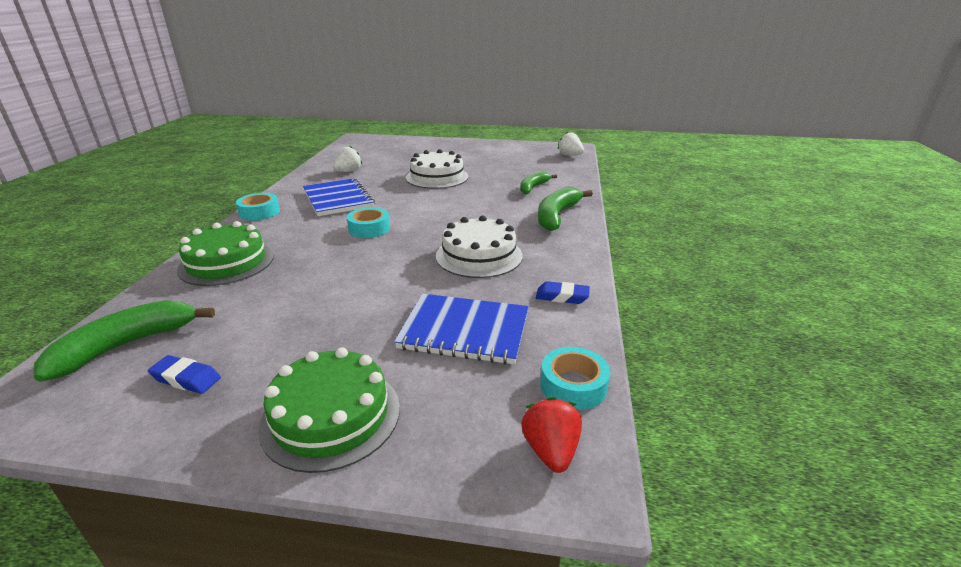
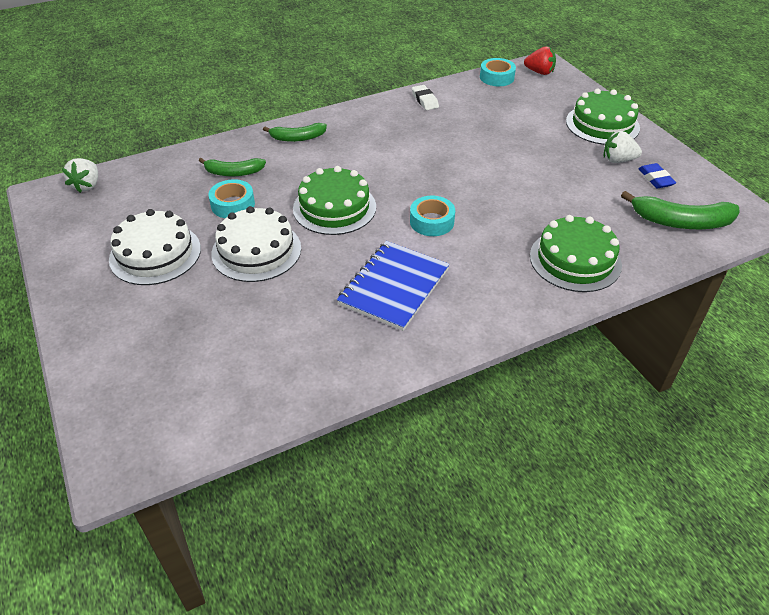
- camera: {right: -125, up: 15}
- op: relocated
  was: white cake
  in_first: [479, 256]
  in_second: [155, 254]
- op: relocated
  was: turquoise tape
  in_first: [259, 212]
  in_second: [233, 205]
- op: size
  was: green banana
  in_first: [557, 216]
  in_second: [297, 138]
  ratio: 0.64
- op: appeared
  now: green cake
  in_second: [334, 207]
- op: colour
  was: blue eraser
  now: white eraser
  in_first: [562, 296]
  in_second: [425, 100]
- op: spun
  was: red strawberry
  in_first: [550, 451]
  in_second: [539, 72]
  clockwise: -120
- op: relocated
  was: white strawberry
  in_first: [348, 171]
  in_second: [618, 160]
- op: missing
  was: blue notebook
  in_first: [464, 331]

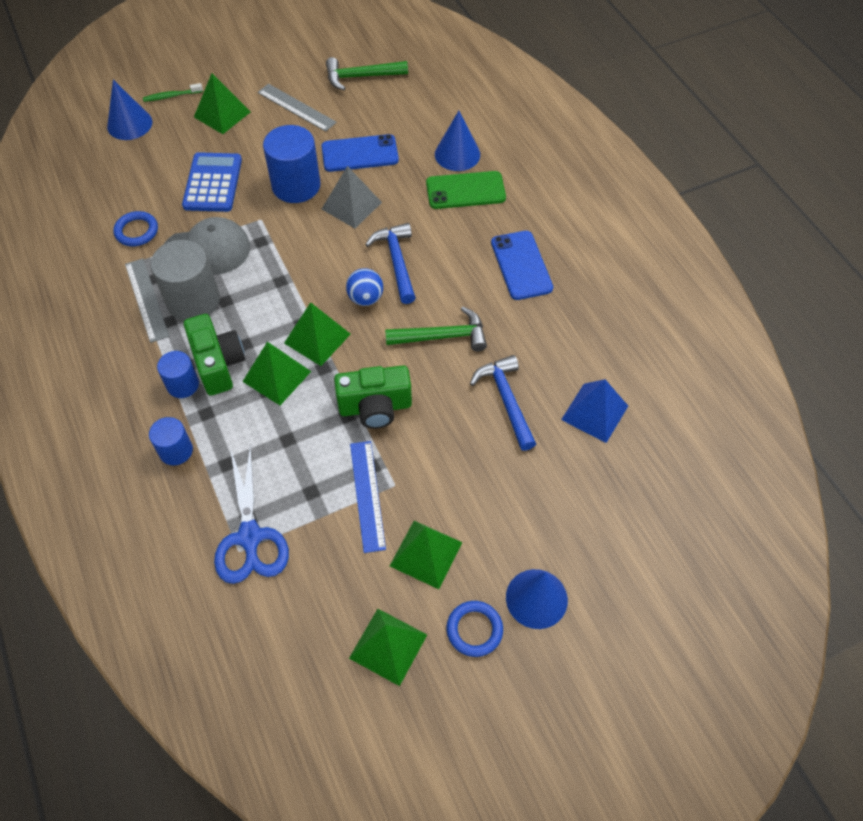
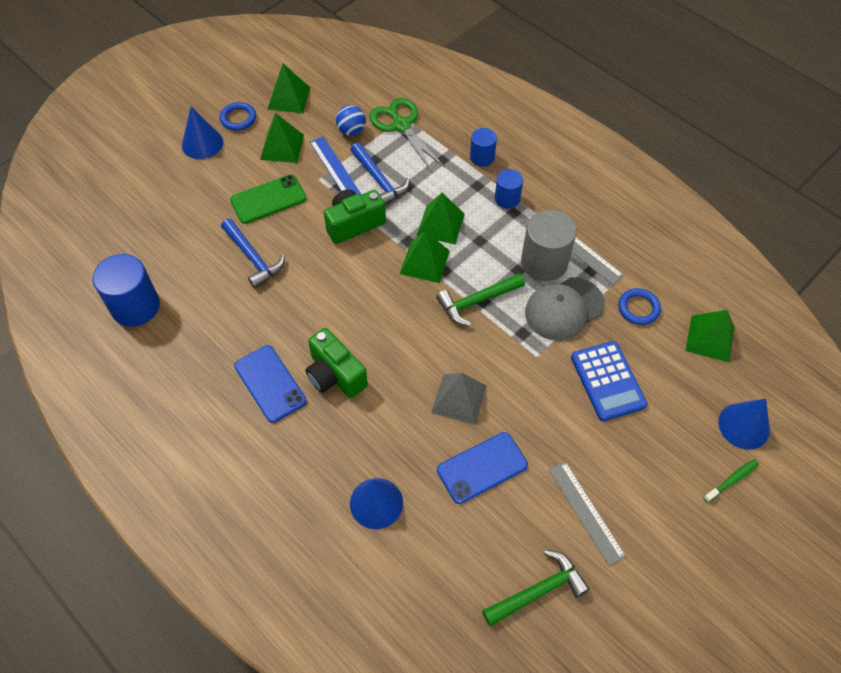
- camera: {right: 160, up: 0}
- op: relocated
  was: blue cylinder
  in_first: [296, 185]
  in_second: [135, 306]
- op: relocated
  was: green phone
  in_first: [465, 190]
  in_second: [268, 199]
- op: relocated
  was: green camera
  in_first: [218, 364]
  in_second: [335, 375]
- op: relocated
  was: blue ball
  in_first: [365, 298]
  in_second: [351, 131]
- op: relocated
  was: blue hammer
  in_first: [396, 261]
  in_second: [379, 180]
- op: colour
  was: blue scissors
  now: green scissors
  in_first: [250, 537]
  in_second: [401, 125]
- op: relocated
  was: green hammer
  in_first: [442, 336]
  in_second: [476, 302]
- op: spun
  was: grey ruler
  in_first: [296, 107]
  in_second: [586, 512]
  clockwise: 45
- op: relocated
  was: green pyramid
  in_first: [222, 114]
  in_second: [710, 338]
- op: missing
  was: blue pyramid
  in_first: [594, 412]

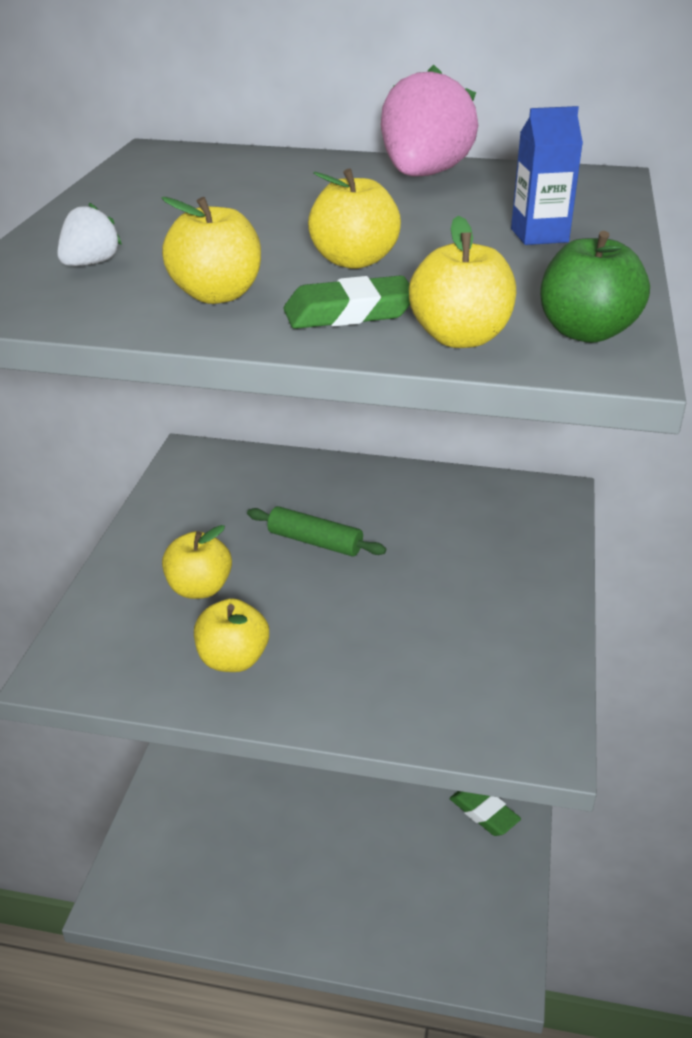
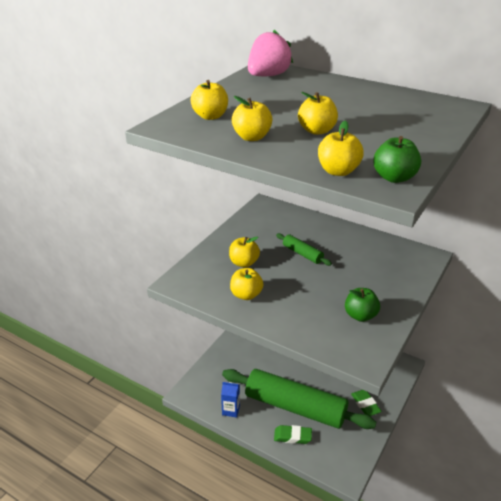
- camera: {right: 20, up: 0}
- op: exchanged
  was: white strawberry
  now: yellow apple
  in_first: [90, 264]
  in_second: [210, 116]
- op: relocated
  was: blue carton
  in_first: [539, 235]
  in_second: [231, 410]
- op: appeared
  now: green rolling pin
  in_second: [295, 407]
- op: relocated
  was: pink strawberry
  in_first: [423, 175]
  in_second: [268, 76]
- op: relocated
  was: green eraser
  in_first: [349, 313]
  in_second: [292, 436]
- op: appeared
  now: green apple
  in_second: [360, 315]

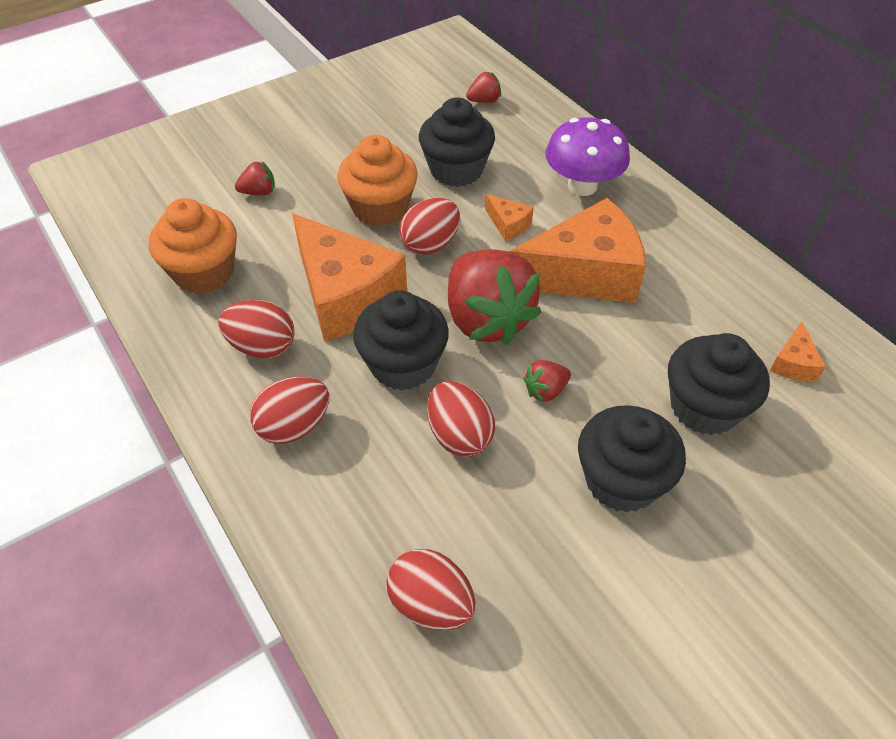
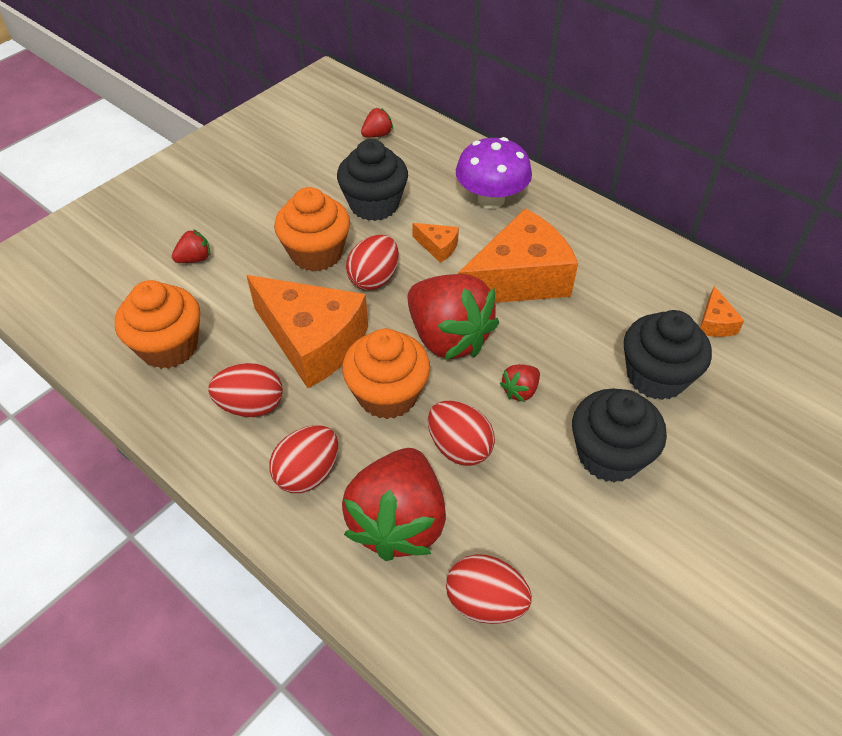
- camera: {right: -15, up: 0}
- op: colour
  was: black cupcake
  now: orange cupcake
  in_first: [403, 365]
  in_second: [387, 395]
- op: appeared
  now: red strawberry
  in_second: [398, 522]

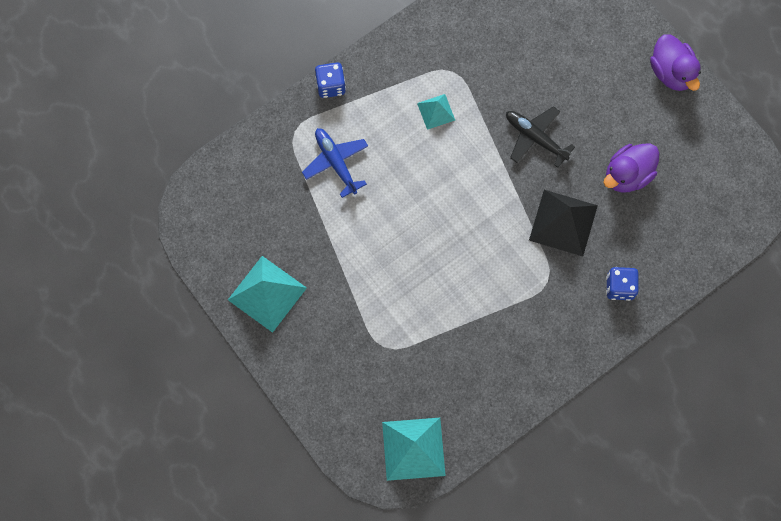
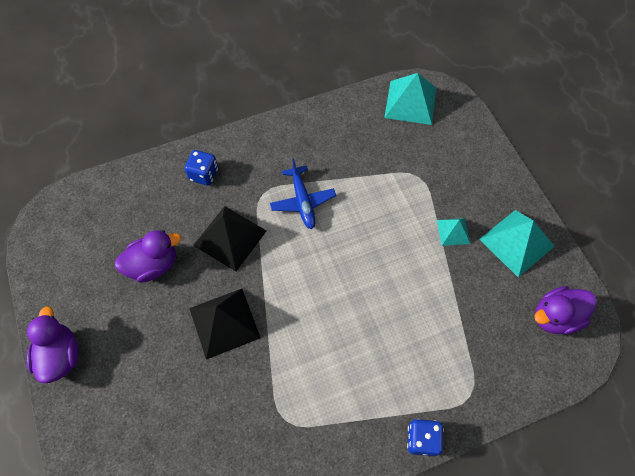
- camera: {right: -165, up: -10}
- op: exchanged
  was: black plane
  now: black pyramid
  in_first: [536, 138]
  in_second: [224, 323]
- op: relocated
  was: blue plane
  in_first: [336, 163]
  in_second: [302, 201]
- op: relocated
  was: turquoise pyramid
  in_first: [436, 111]
  in_second: [453, 231]
- op: appeared
  now: purple duck
  in_second: [555, 317]

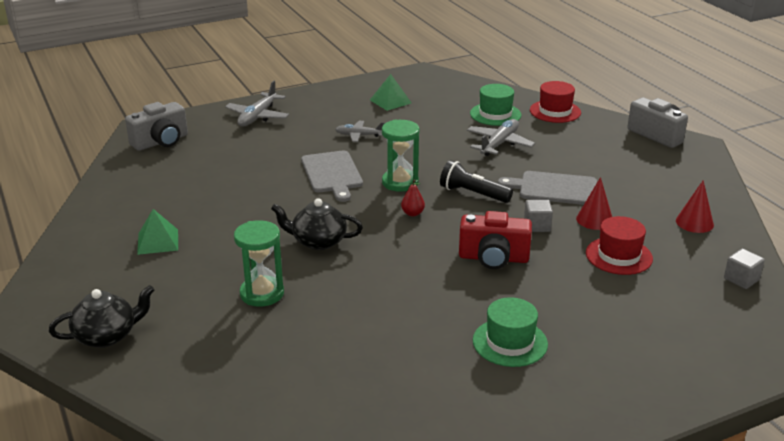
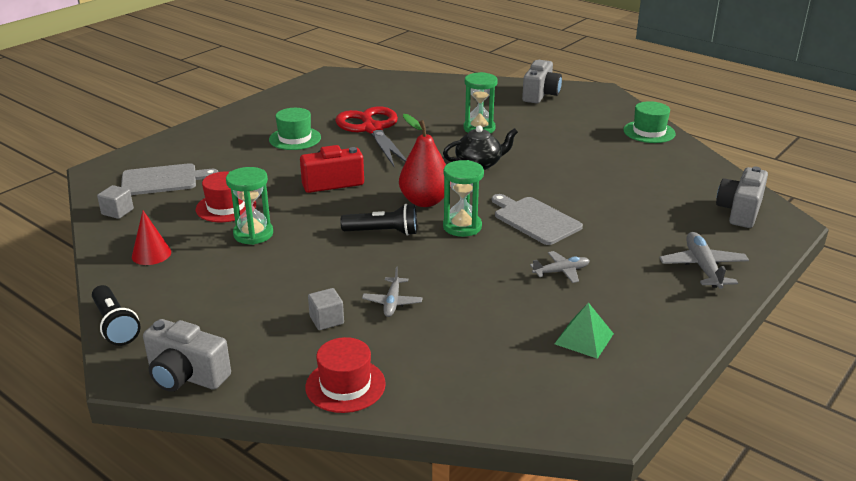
- camera: {right: 155, up: 0}
- op: appeared
  now: black flashlight
  in_second: [115, 325]
- op: relocated
  was: grey cutting board
  in_first: [554, 188]
  in_second: [163, 180]
- op: exchanged
  was: red cone
  now: green hourglass
  in_first: [594, 220]
  in_second: [253, 234]
- op: relocated
  was: grey cube
  in_first: [537, 226]
  in_second: [326, 320]
- op: appeared
  now: red scissors
  in_second: [372, 129]
- op: size
  was: grey plane
  in_first: [499, 144]
  in_second: [392, 302]
  ratio: 0.65
- op: size
  was: red pear
  in_first: [412, 213]
  in_second: [425, 201]
  ratio: 2.29
- op: exchanged
  was: black teapot
  now: grey camera
  in_first: [107, 335]
  in_second: [540, 95]
- op: relocated
  was: green hat
  in_first: [495, 114]
  in_second: [649, 132]
- op: missing
  was: green pyramid
  in_first: [158, 241]

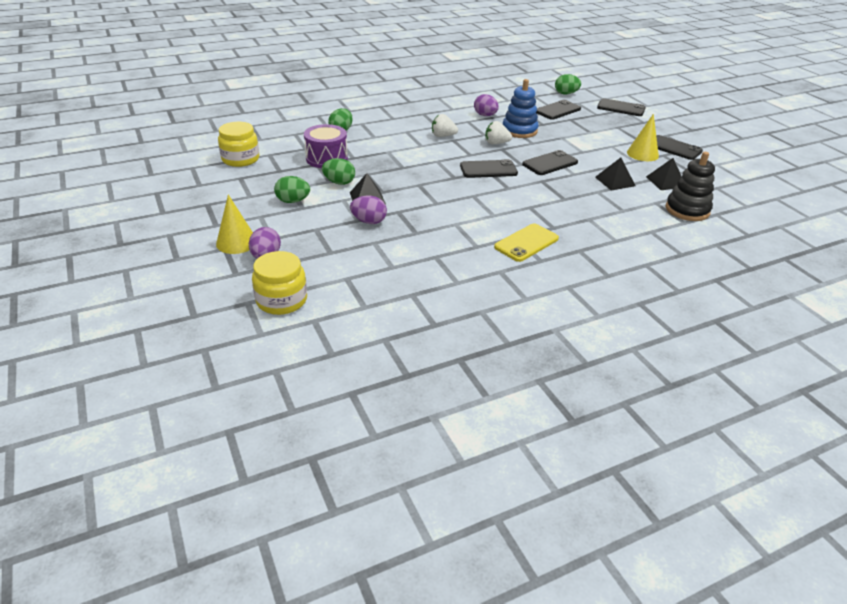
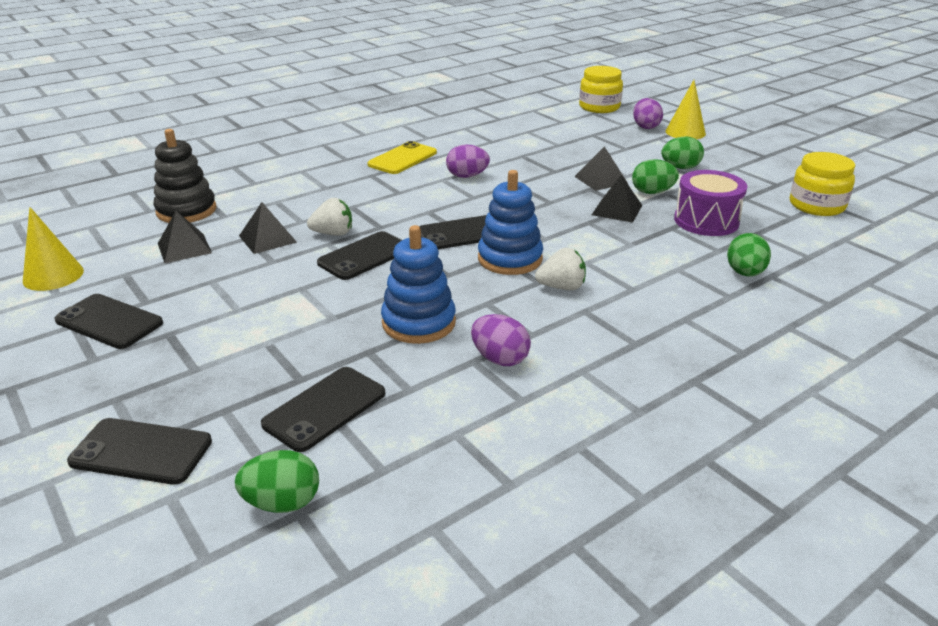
- camera: {right: 170, up: -5}
- op: relocated
  was: yellow cone
  in_first: [642, 154]
  in_second: [53, 275]
- op: relocated
  was: white strawberry
  in_first: [496, 143]
  in_second: [333, 233]
- op: relocated
  was: purple egg
  in_first: [369, 221]
  in_second: [467, 176]
- op: appeared
  now: blue stacking toy
  in_second: [510, 259]
- op: appeared
  now: black pyramid
  in_second: [617, 210]

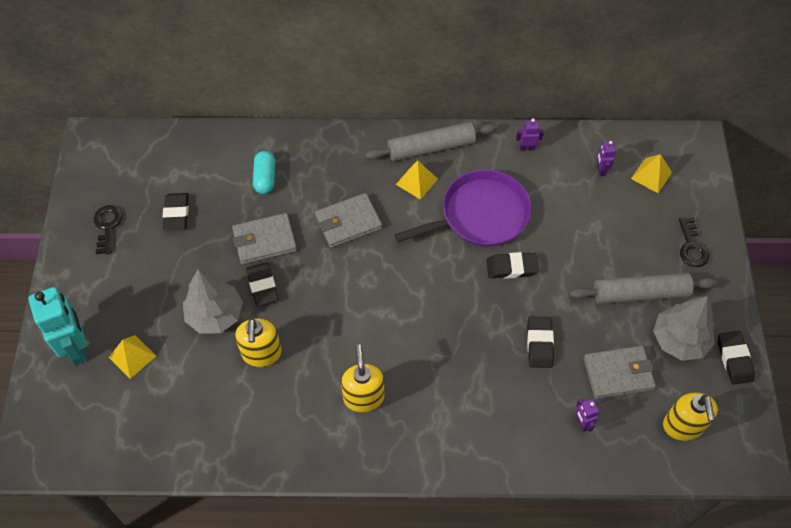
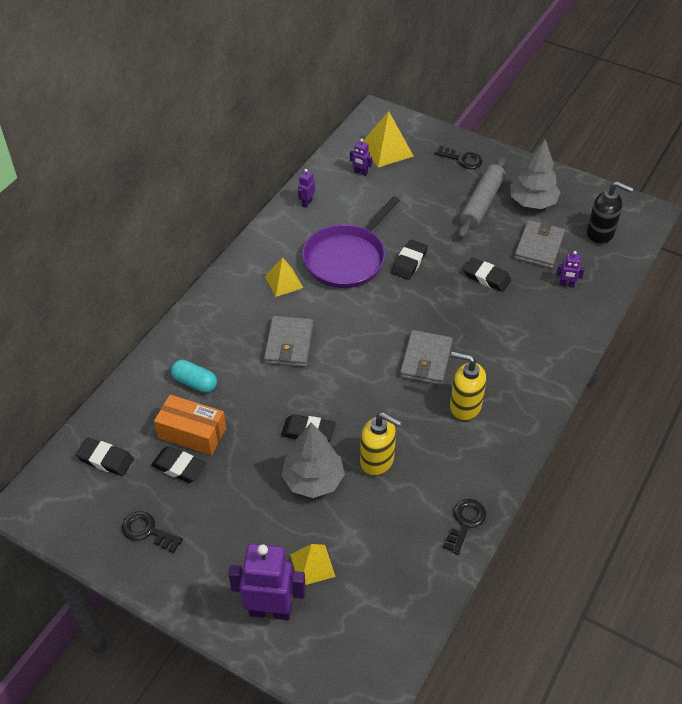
- camera: {right: -60, up: -10}
- op: relocated
  was: black eraser
  in_first: [734, 359]
  in_second: [105, 459]
- op: appeared
  now: orange box
  in_second: [192, 433]
- op: colour
  was: turquoise robot
  now: purple robot
  in_first: [77, 347]
  in_second: [270, 610]
- op: spun
  was: purple pan
  in_first: [480, 215]
  in_second: [347, 258]
  clockwise: -150
- op: size
  was: yellow pyramid
  in_first: [651, 175]
  in_second: [387, 149]
  ratio: 1.5
- op: relocated
  was: grey wallet
  in_first: [264, 240]
  in_second: [426, 360]
- op: appeared
  now: black key
  in_second: [465, 522]
- op: colour
  was: yellow soap dispenser
  now: black soap dispenser
  in_first: [682, 426]
  in_second: [600, 234]
- op: missing
  was: grey rolling pin
  in_first: [431, 148]

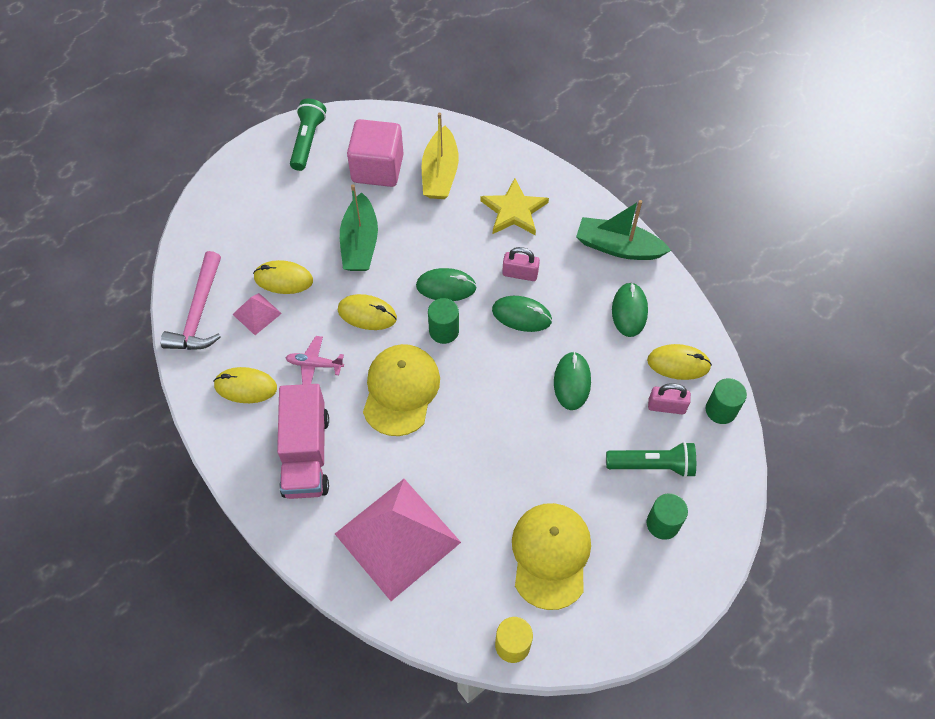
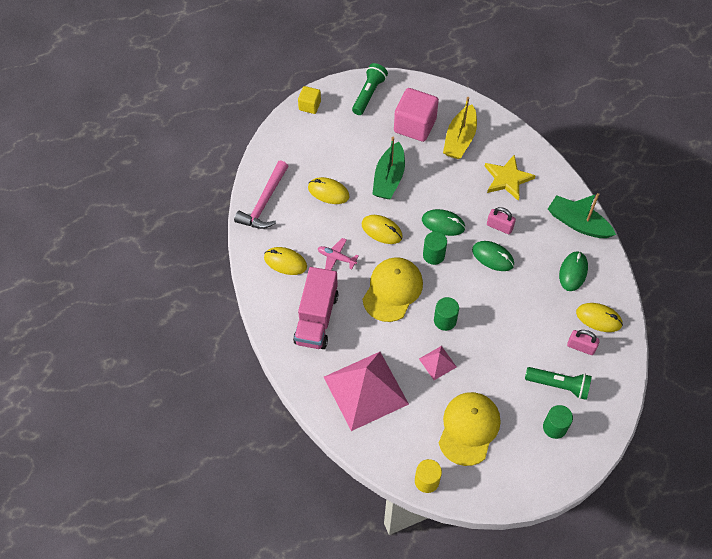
- camera: {right: 15, up: 0}
- op: appeared
  now: yellow cube
  in_second: [309, 105]
- op: relocated
  was: pink pyramid
  in_first: [257, 314]
  in_second: [437, 363]
- op: relocated
  was: green cylinder
  in_first: [720, 410]
  in_second: [445, 320]
- op: missing
  was: green mouse
  in_first: [572, 382]

